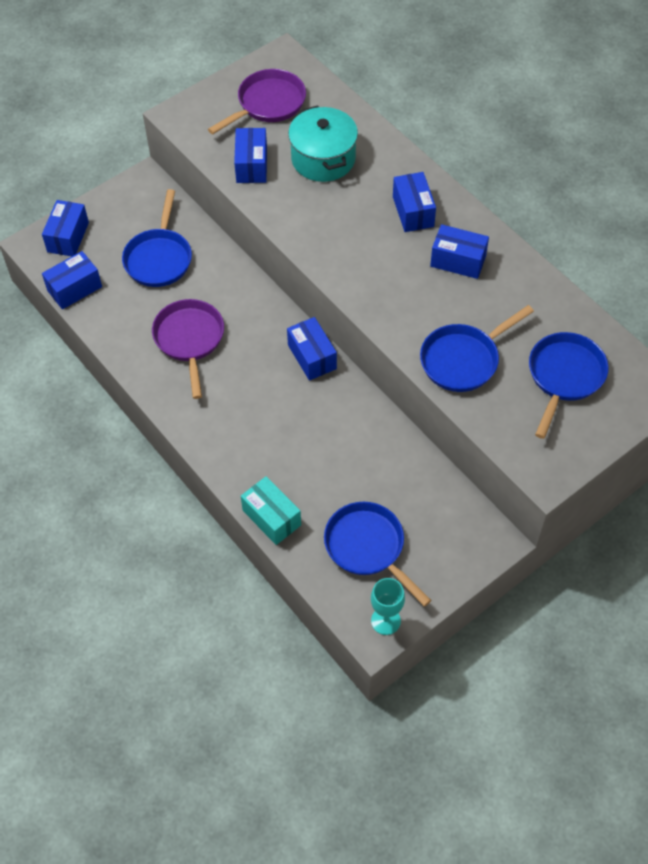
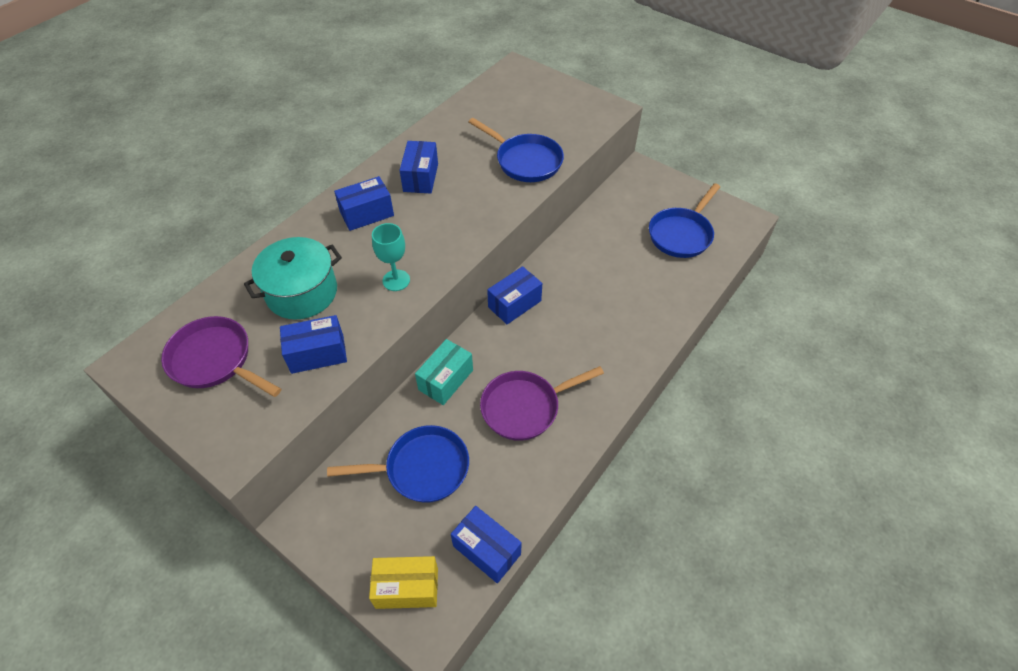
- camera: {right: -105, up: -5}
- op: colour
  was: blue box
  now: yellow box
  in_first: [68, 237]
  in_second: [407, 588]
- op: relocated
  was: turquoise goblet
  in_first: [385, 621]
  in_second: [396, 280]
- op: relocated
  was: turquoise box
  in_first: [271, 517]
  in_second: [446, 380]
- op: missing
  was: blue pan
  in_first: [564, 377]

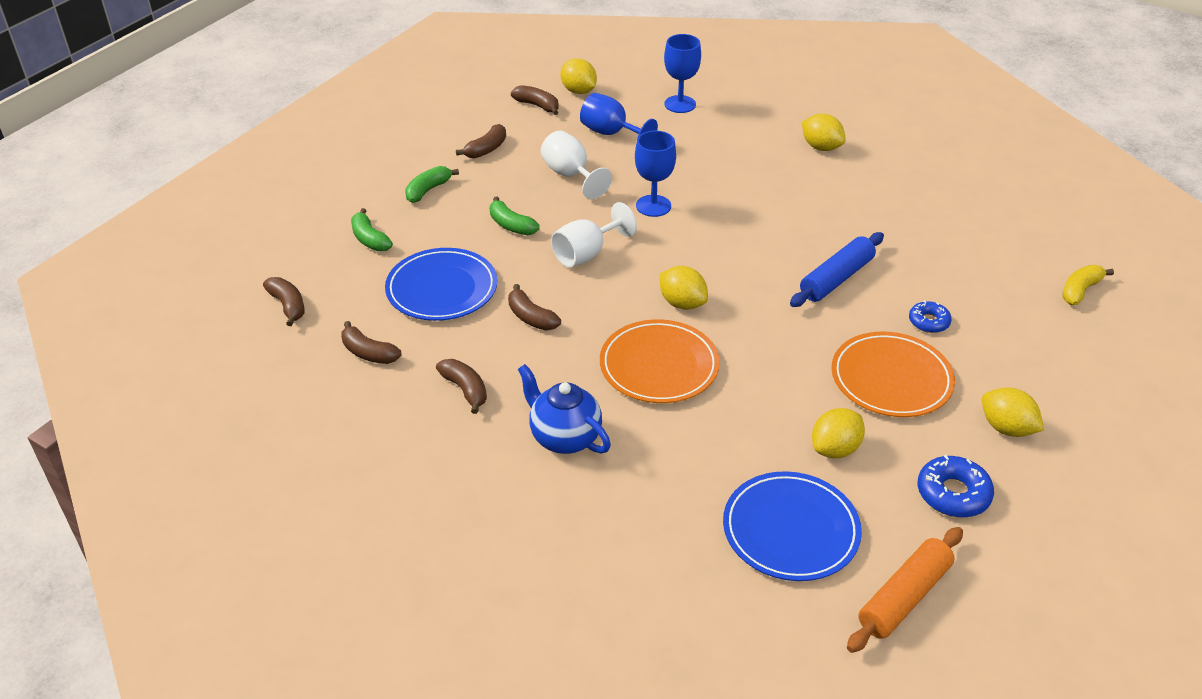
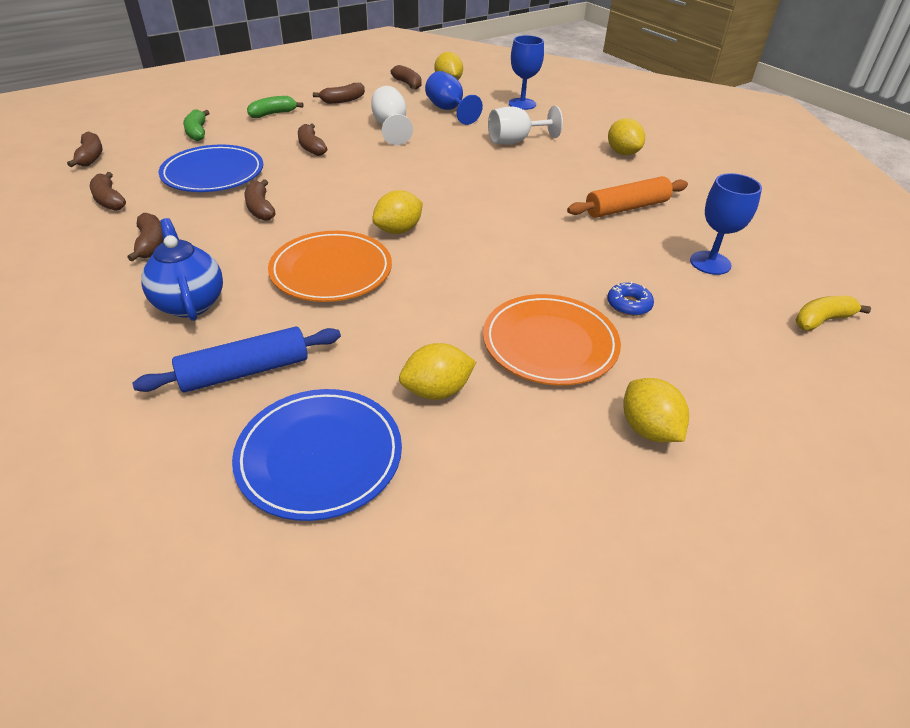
- camera: {right: 20, up: 0}
- op: relocated
  was: blue rolling pin
  in_first: [836, 279]
  in_second: [245, 371]
- op: colour
  was: green banana
  now: brown banana
  in_first: [511, 225]
  in_second: [311, 147]
- op: spun
  was: yellow lemon
  in_first: [682, 303]
  in_second: [398, 230]
  clockwise: 75
- op: relocated
  was: white goblet
  in_first: [586, 254]
  in_second: [515, 141]
- op: relocated
  was: orange rolling pin
  in_first: [904, 597]
  in_second: [626, 208]
- op: relocated
  was: blue goblet
  in_first: [653, 206]
  in_second: [710, 263]
- op: missing
  was: blue donut
  in_first: [953, 494]

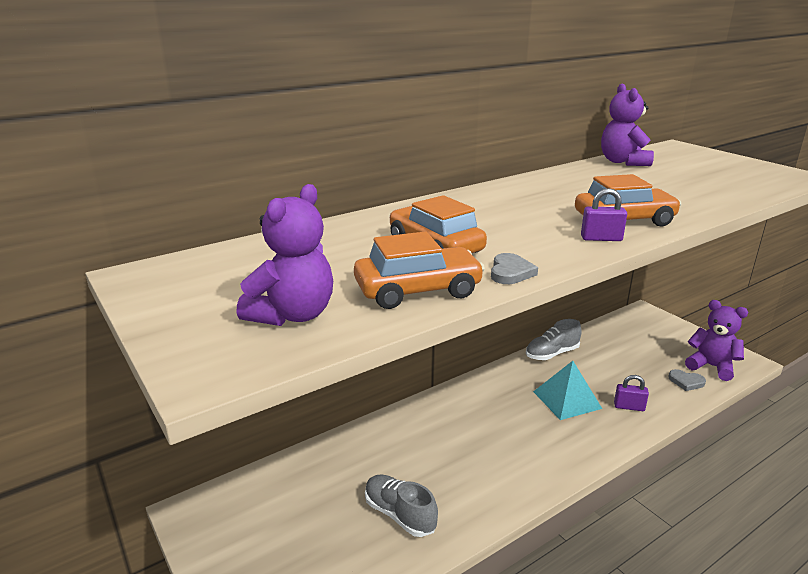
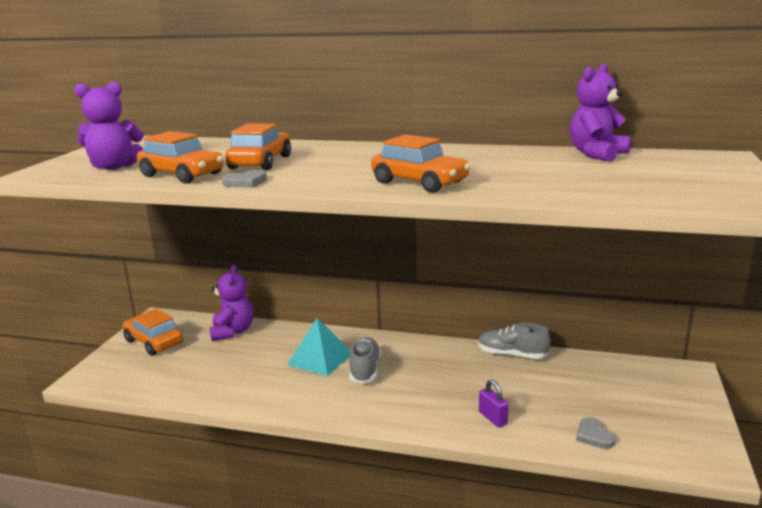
- camera: {right: 50, up: -5}
- op: appeared
  now: orange car
  in_second: [154, 342]
- op: relocated
  was: purple teddy bear
  in_first: [711, 366]
  in_second: [232, 332]
- op: relocated
  was: turquoise pyramid
  in_first: [567, 400]
  in_second: [320, 359]
- op: relocated
  was: grey shoe
  in_first: [399, 514]
  in_second: [365, 370]
- op: missing
  was: purple padlock
  in_first: [601, 238]

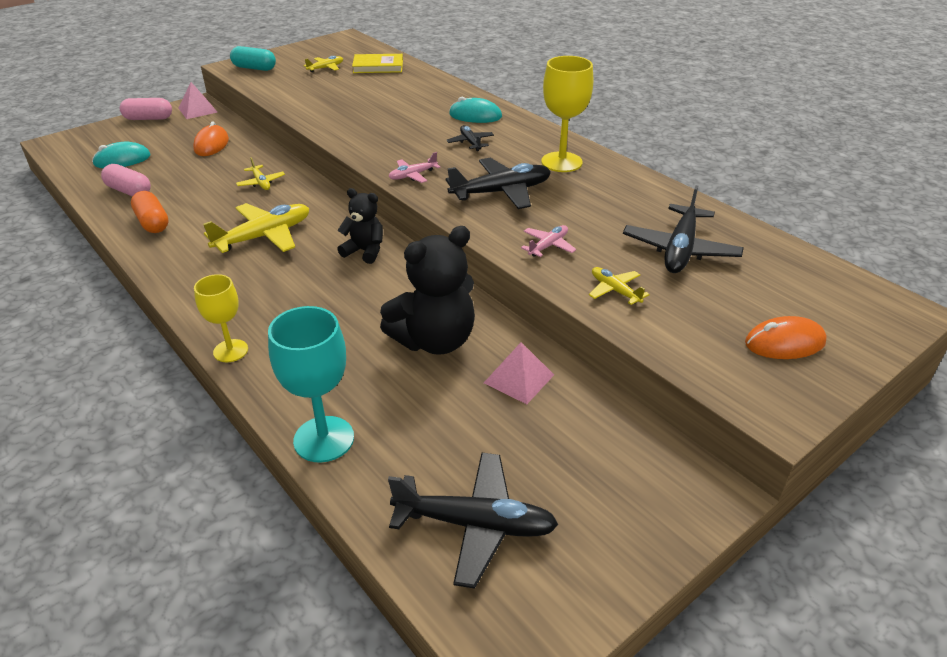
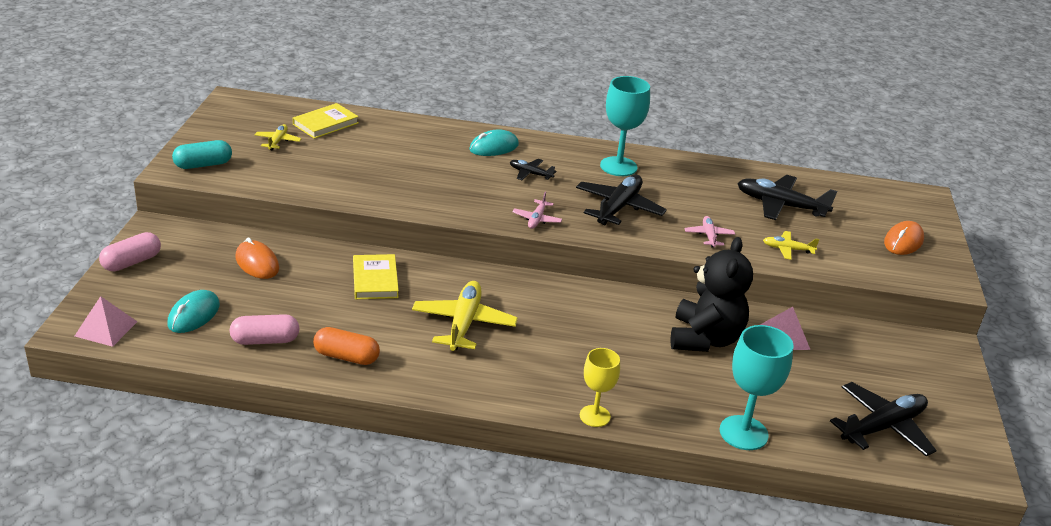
- camera: {right: -45, up: -5}
- op: relocated
  was: pink pyramid
  in_first: [197, 110]
  in_second: [106, 328]
- op: exchanged
  was: yellow plane
  now: yellow book
  in_first: [261, 183]
  in_second: [375, 280]
- op: colour
  was: yellow goblet
  now: turquoise goblet
  in_first: [561, 162]
  in_second: [618, 166]
- op: spun
  was: black plane
  in_first: [680, 250]
  in_second: [780, 205]
  clockwise: 135
- op: missing
  was: black teddy bear
  in_first: [364, 251]

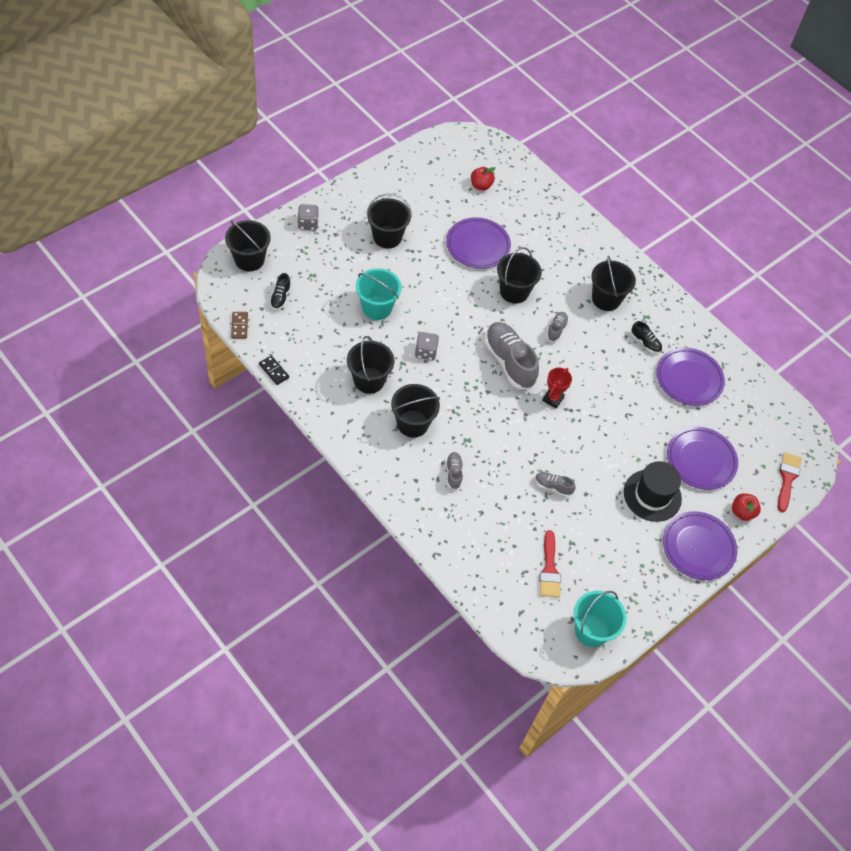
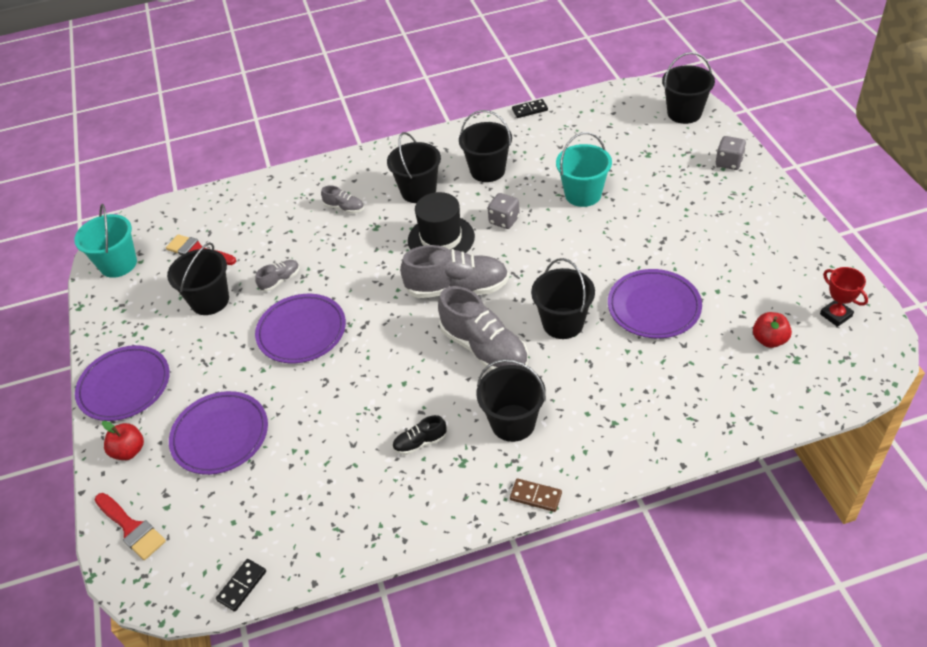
- camera: {right: 125, up: -10}
- op: relocated
  was: black bucket
  in_first: [387, 237]
  in_second: [210, 300]
- op: appeared
  now: black domino
  in_second: [242, 586]
- op: relocated
  was: purple plate
  in_first: [689, 379]
  in_second: [301, 331]
- op: relocated
  was: black hat
  in_first: [652, 495]
  in_second: [441, 238]
- op: size
  was: grey shoe
  in_first: [556, 330]
  in_second: [484, 349]
  ratio: 2.1
- op: relocated
  was: brown domino
  in_first: [239, 326]
  in_second: [535, 496]
- op: relocated
  was: red trophy
  in_first: [553, 399]
  in_second: [836, 315]
- op: missing
  was: black shoe
  in_first: [280, 297]

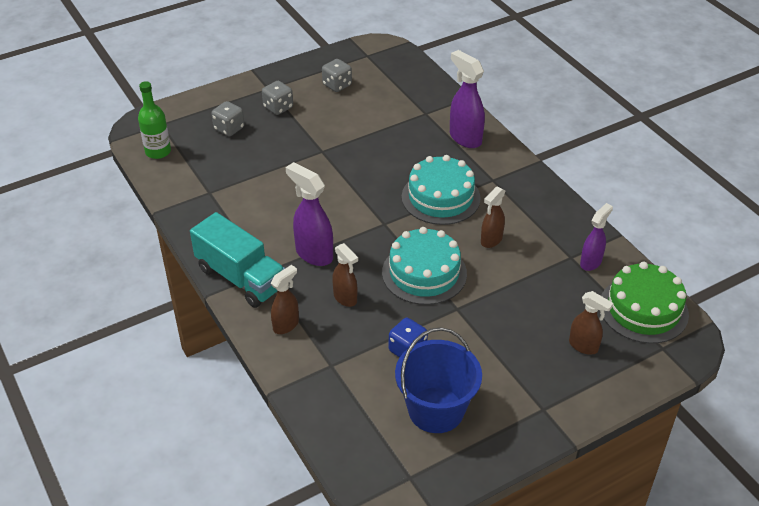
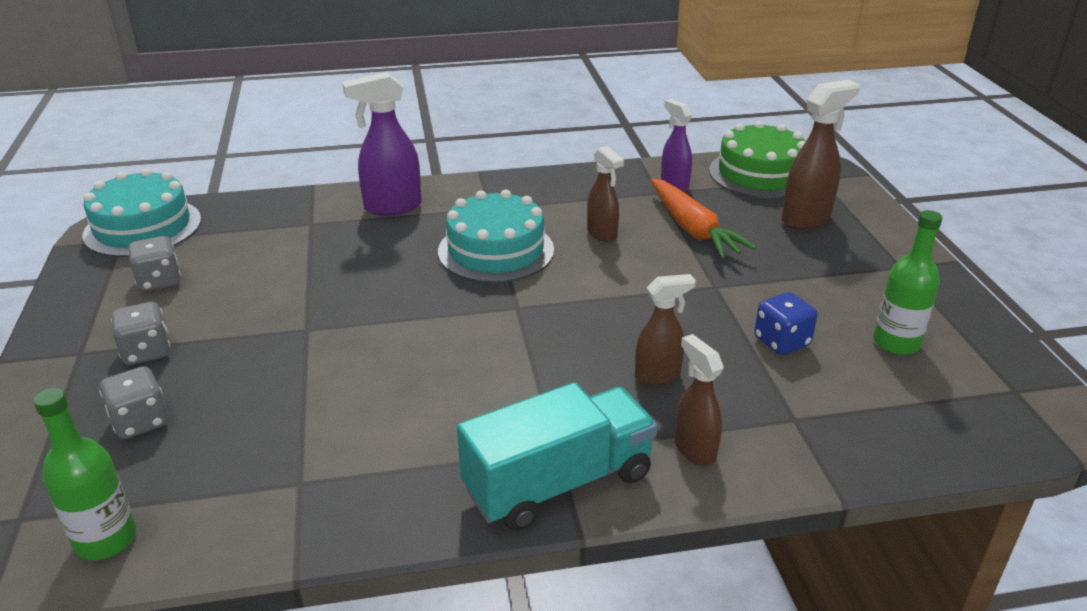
- camera: {right: -70, up: -10}
- op: relocated
  was: turquoise cake
  in_first: [424, 273]
  in_second: [143, 227]
- op: appeared
  now: orange carrot
  in_second: [693, 229]
- op: size
  was: brown spray bottle
  in_first: [583, 346]
  in_second: [806, 219]
  ratio: 1.56
- op: exchanged
  was: blue bucket
  now: green bottle
  in_first: [436, 410]
  in_second: [896, 343]
- op: missing
  was: purple spray bottle
  in_first: [313, 254]

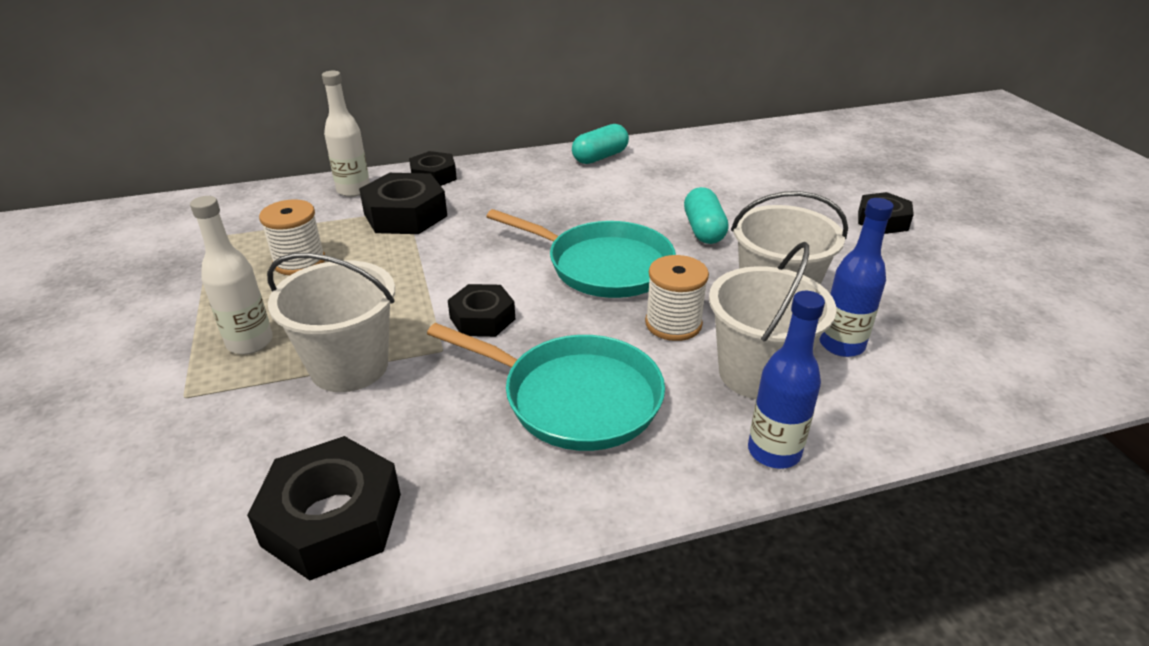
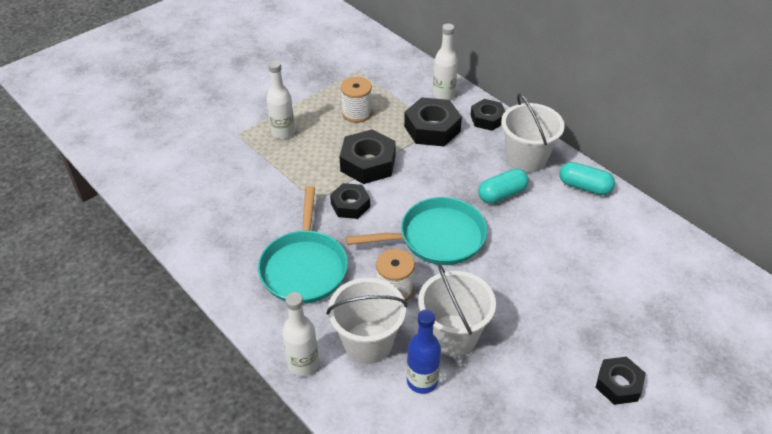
- camera: {right: 65, up: 10}
- op: colour
  was: blue bottle
  now: white bottle
  in_first: [774, 452]
  in_second: [303, 364]
- op: relocated
  was: black nut
  in_first: [332, 519]
  in_second: [368, 163]
- op: spun
  was: turquoise pan
  in_first: [603, 266]
  in_second: [437, 237]
  clockwise: -105
- op: relocated
  was: turquoise capsule
  in_first: [703, 230]
  in_second: [502, 194]
- op: relocated
  was: white bucket
  in_first: [349, 366]
  in_second: [526, 159]

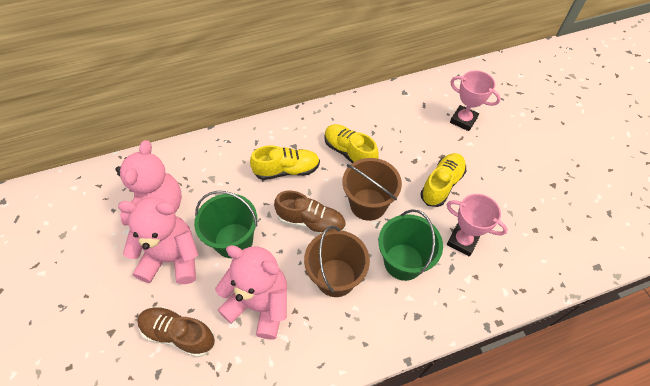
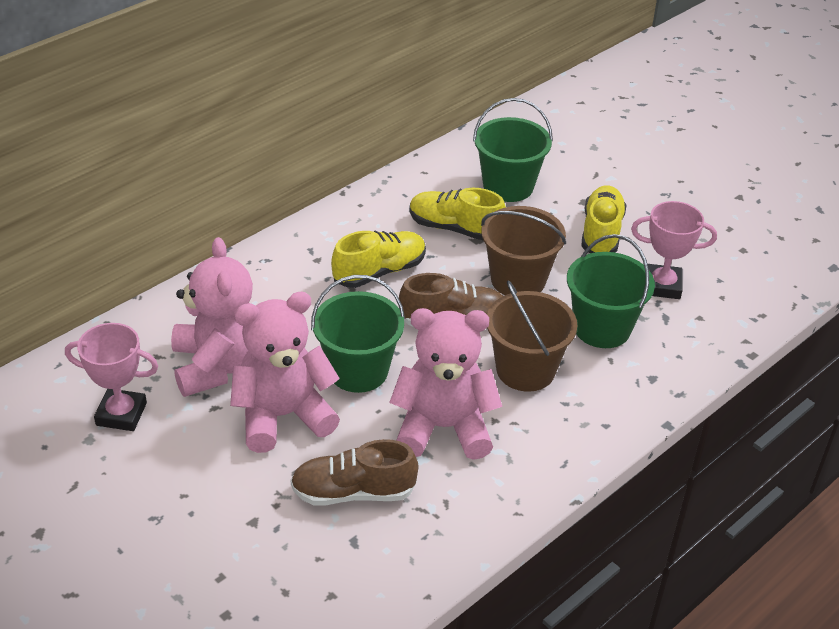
- camera: {right: -25, up: -15}
- op: relocated
  was: pink trophy
  in_first: [463, 120]
  in_second: [121, 414]
- op: appeared
  now: green bucket
  in_second: [508, 186]

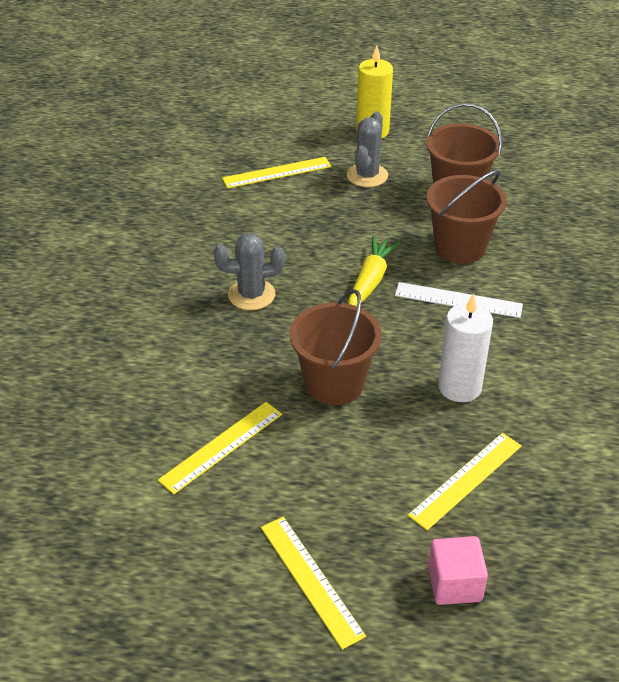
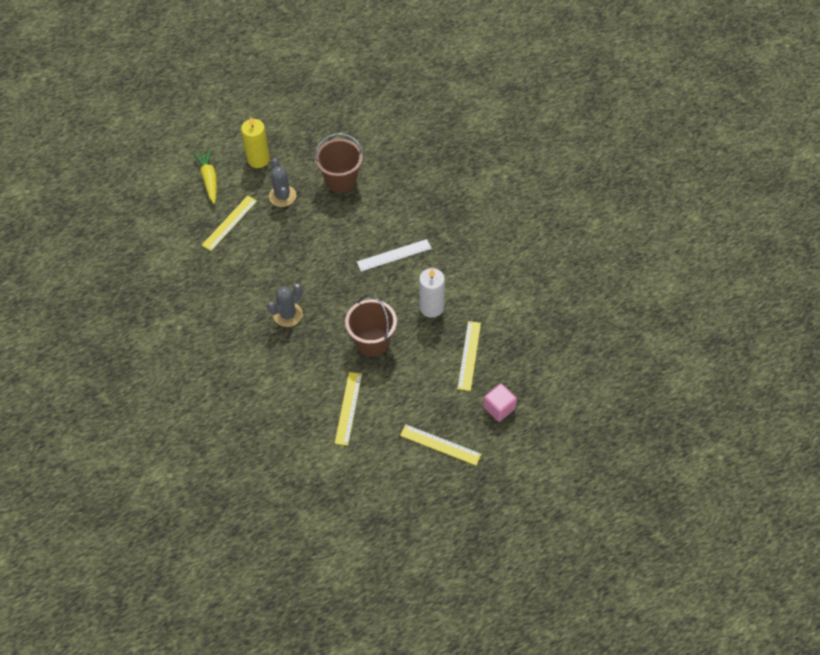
- camera: {right: -35, up: 15}
- op: relocated
  was: yellow carrot
  in_first: [370, 280]
  in_second: [209, 179]
- op: missing
  was: brown bucket
  in_first: [460, 247]

